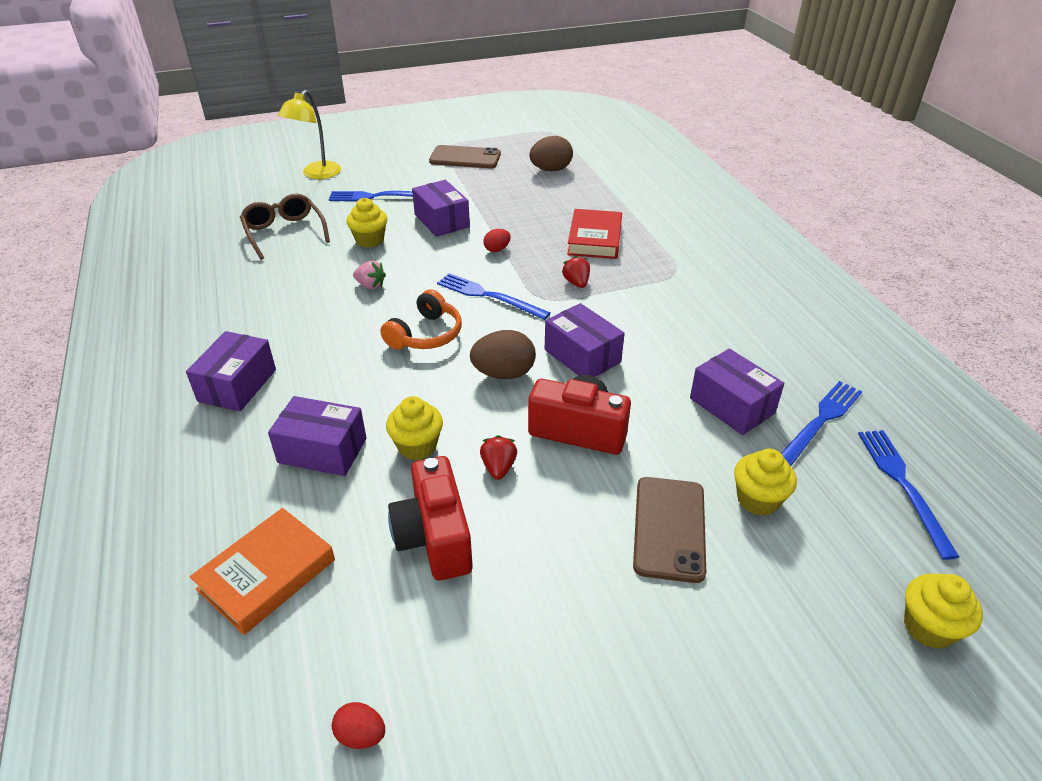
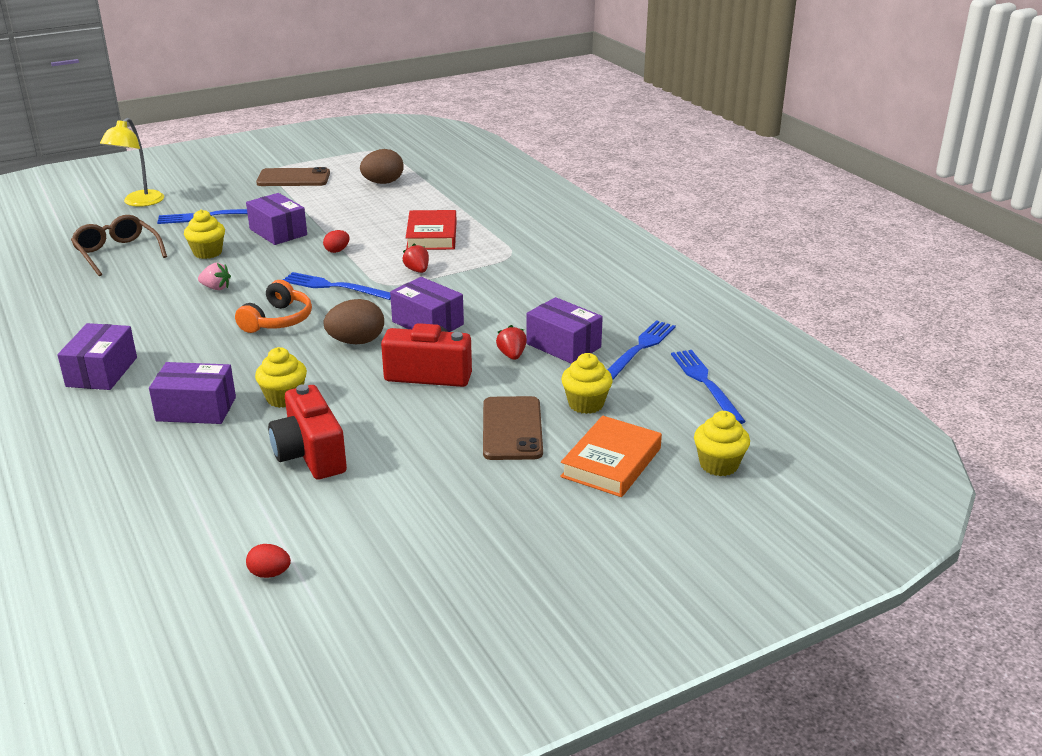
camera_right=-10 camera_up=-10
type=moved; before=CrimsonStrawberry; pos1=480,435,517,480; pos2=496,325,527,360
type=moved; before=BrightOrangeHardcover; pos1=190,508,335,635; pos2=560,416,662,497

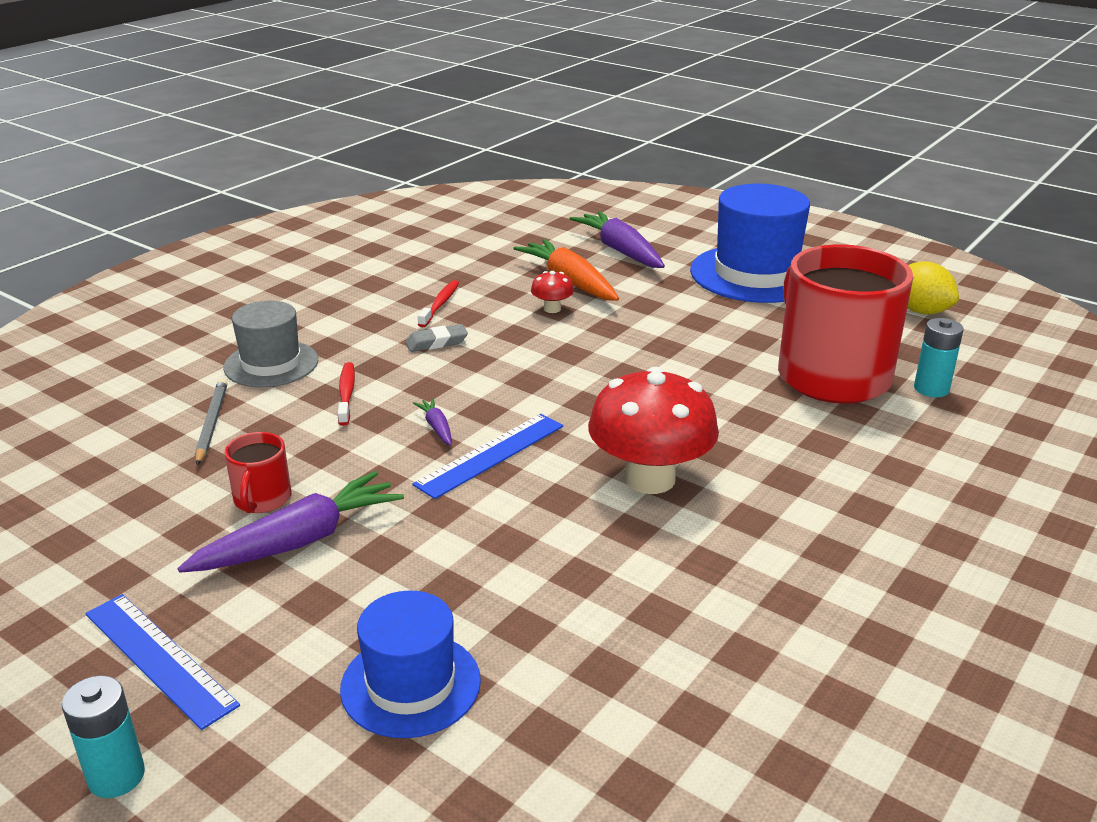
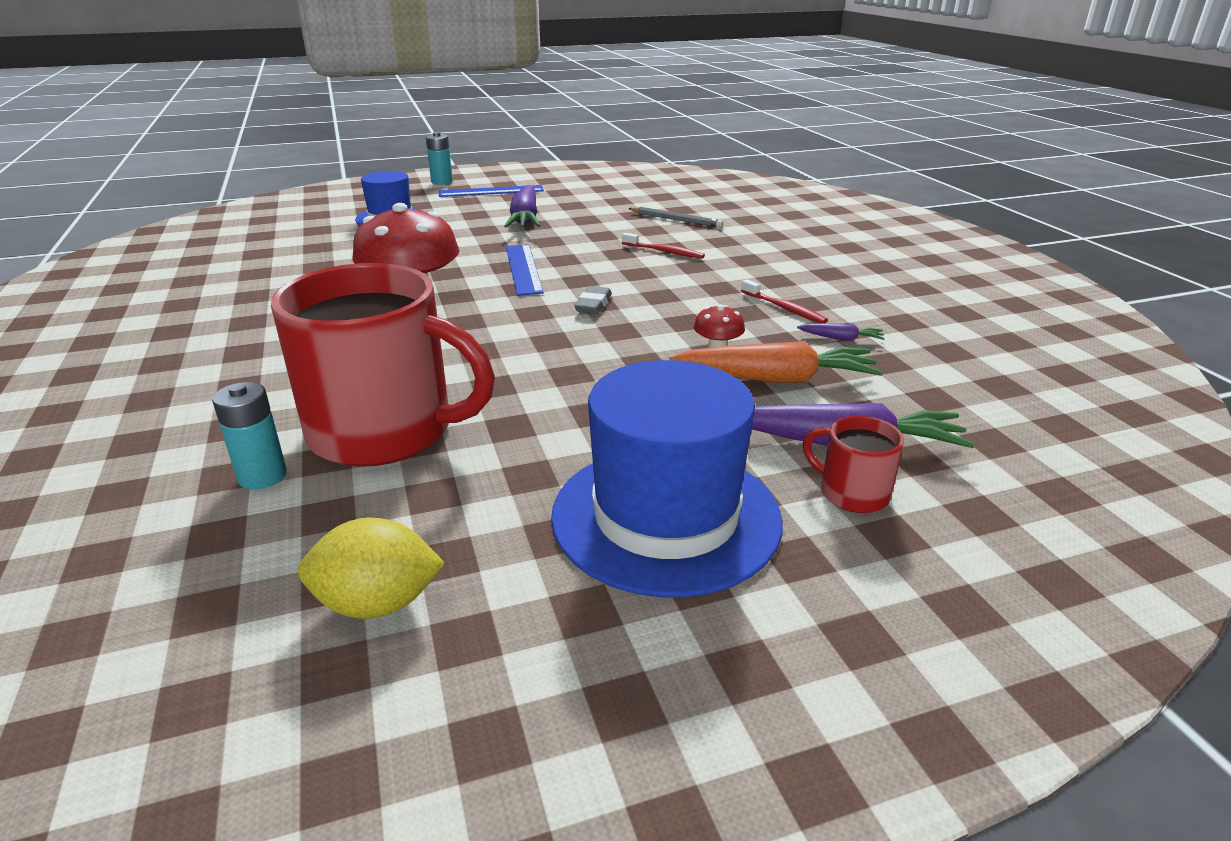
camera_right=125 camera_up=0
type=removed; before=GrayTopHat; pos1=223,301,318,387
type=moved; before=GrayPencilEraser; pos1=405,324,468,352; pos2=574,286,612,314
type=moved; before=RoyalPurpleRootVegetable; pos1=413,398,452,446; pos2=797,323,885,341
type=moved; before=CrimsonTeaMug; pos1=224,432,292,513; pos2=803,416,904,513

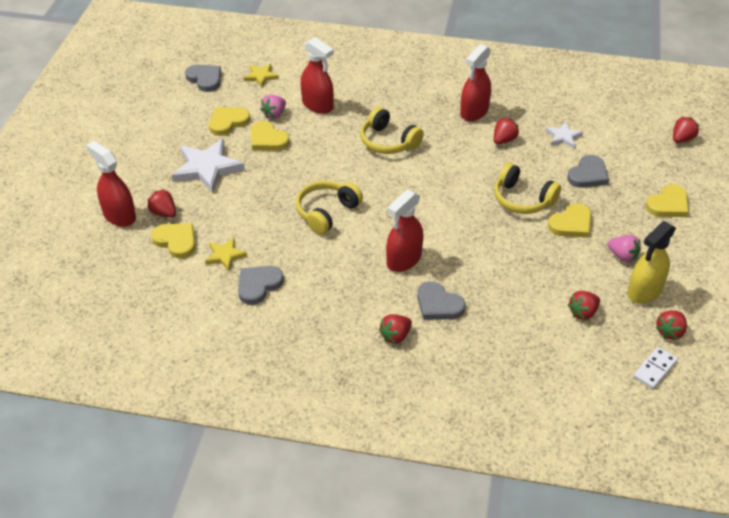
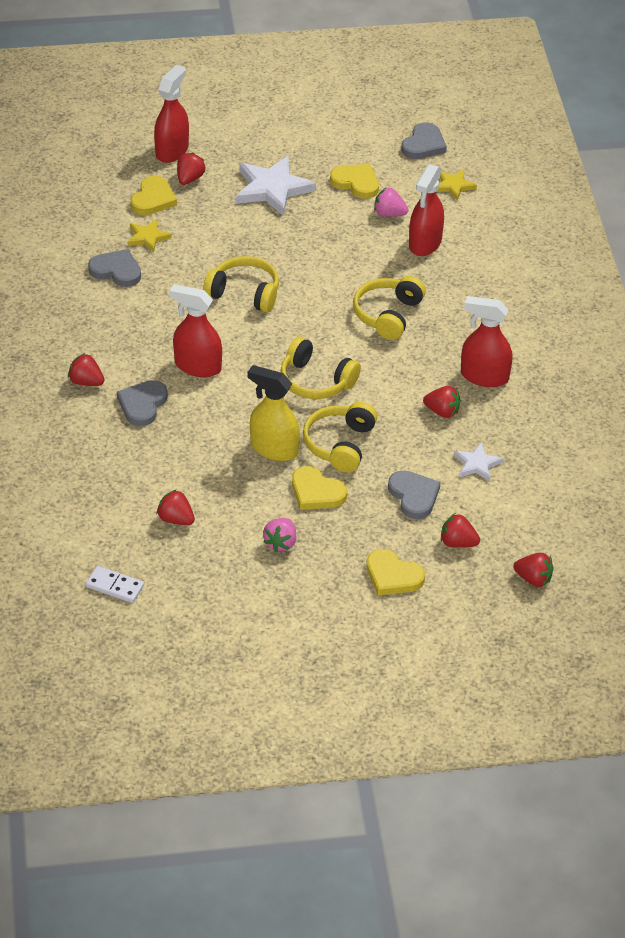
camera_right=70 camera_up=0
type=removed; before=GoldenHeart; pos1=251,121,290,151
type=turned; before=GrayHeart; pos1=567,155,609,188; pos2=388,471,441,519; turn=-135
type=moved; before=GoldenSprayer; pos1=628,221,676,304; pos2=247,365,300,461
type=moved; before=CrimsonStrawberry; pos1=655,310,687,340; pos2=441,514,480,548
type=added; after=GoldenHeadset; pos2=280,337,361,399

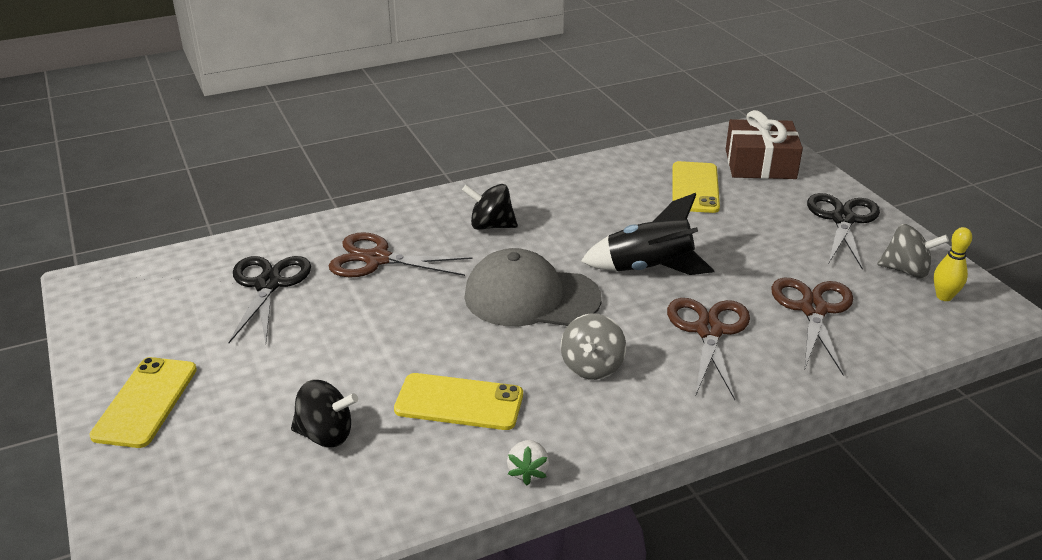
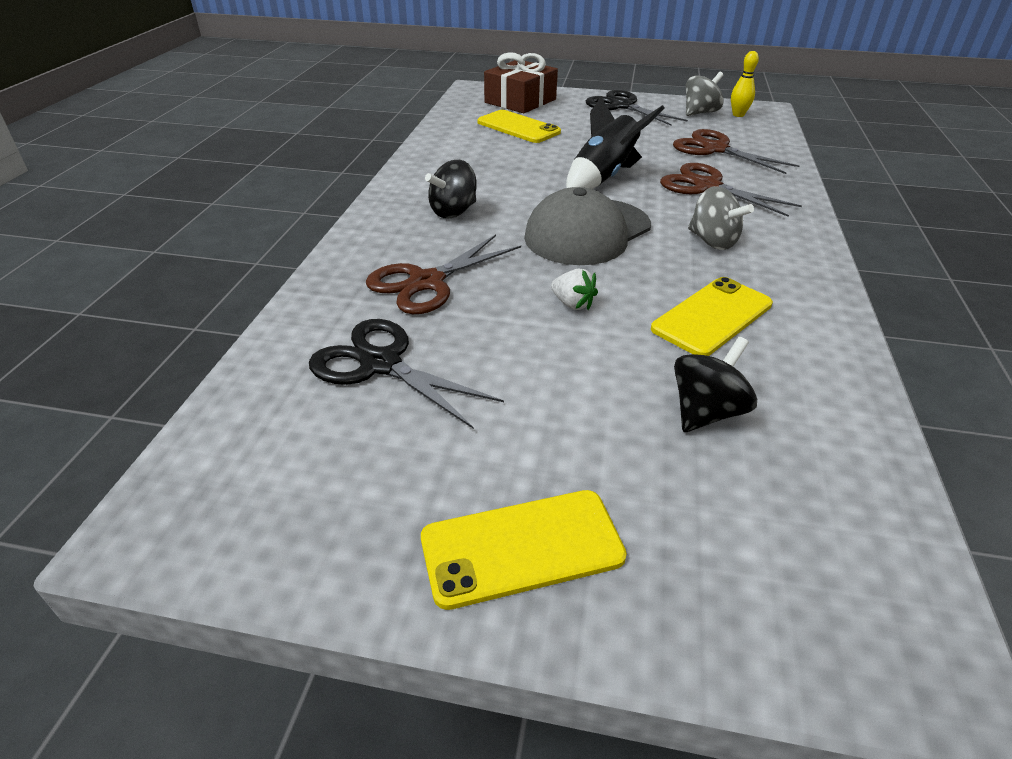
camera_right=-55 camera_up=5
type=turned; before=GoldenMobilePhone; pos1=90,357,197,448; pos2=421,490,627,610; turn=-60
type=moved; before=SnowWhiteStrawberry; pos1=507,440,549,485; pos2=551,268,598,310

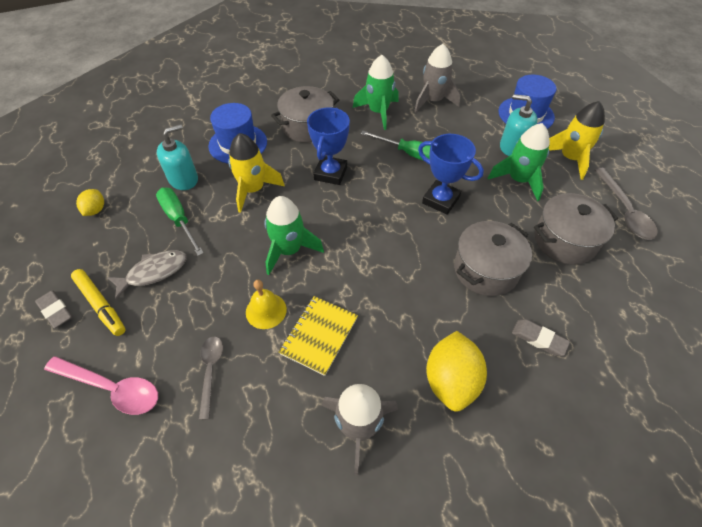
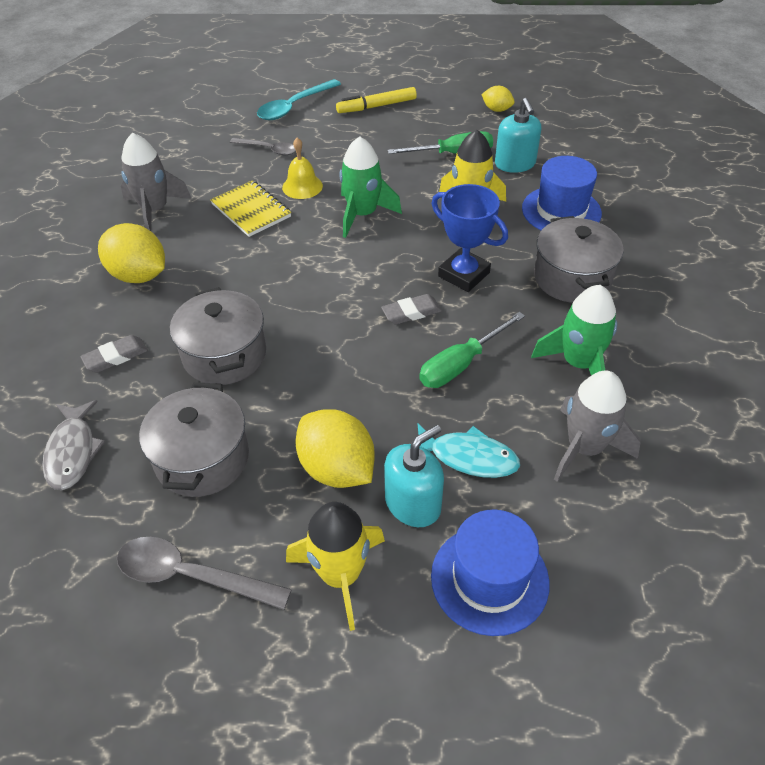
camera_right=115 camera_up=-5
type=replaced; before=GreenSpaceship; after=GoldenToyLemon; pos1=488,123,550,201; pos2=296,409,375,488
type=removed; before=CobaltTrophy; pos1=418,134,484,215
type=moved; before=GrayFishFigure; pos1=107,250,187,300; pos2=42,400,105,490
type=moved; before=GrayPencilEraser; pos1=35,290,72,328; pos2=381,294,442,324
type=recoloured; before=RosePinkTeaspoon; after=TurquoiseTeaspoon; pos1=44,356,158,415; pos2=257,79,341,120
type=added; after=TurquoiseFishFigure; pos2=418,424,520,478

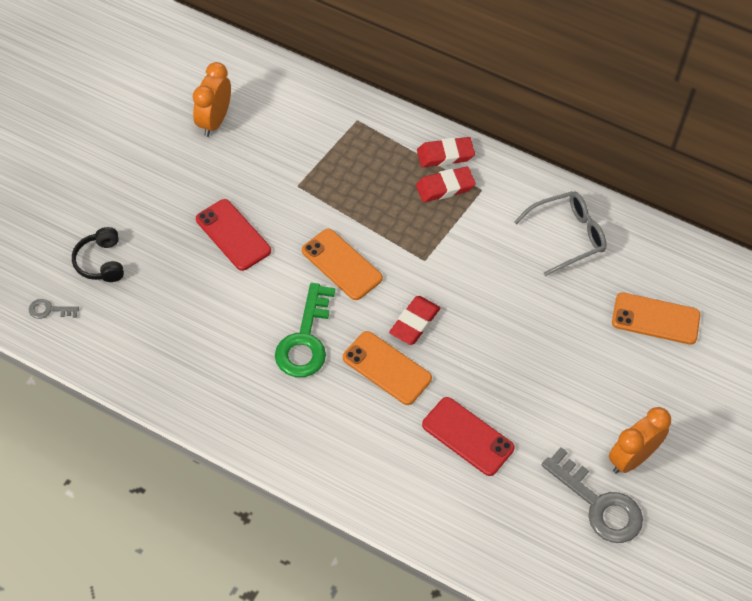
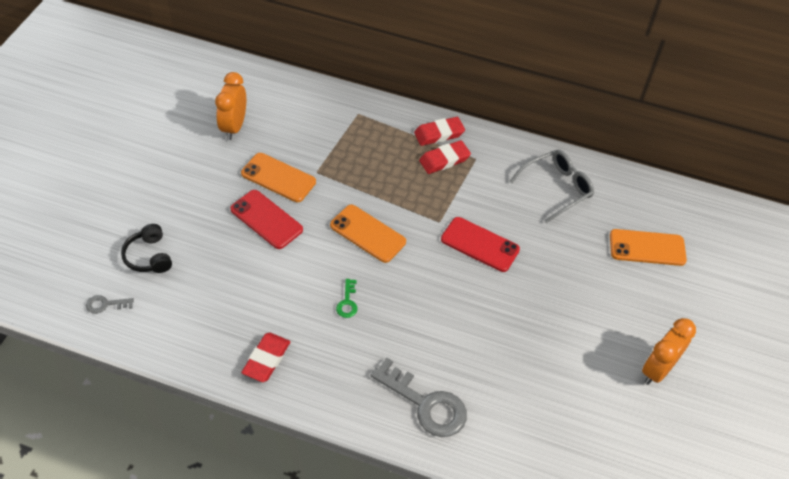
camera_right=-10 camera_up=-5
type=resized; before=GreenLatchkey; pos1=275,283,335,377; pos2=336,279,357,318; scale=0.46
type=moved; before=CrimsonPencilEraser; pos1=389,296,440,345; pos2=241,333,290,382
type=moved; before=BrightOrangeMobilePhone; pos1=343,331,432,405; pos2=241,153,316,202
type=moved; before=CrimsonMobilePhone; pos1=422,397,515,476; pos2=441,217,520,272
type=moved; before=GrayLatchkey; pos1=542,447,643,543; pos2=371,357,467,437

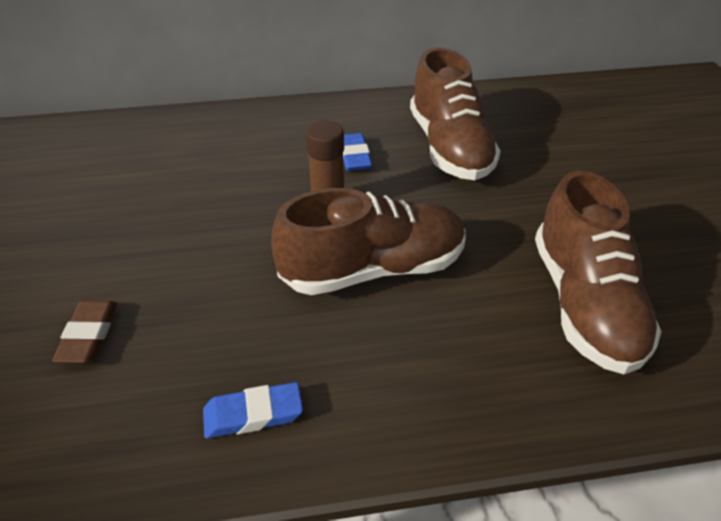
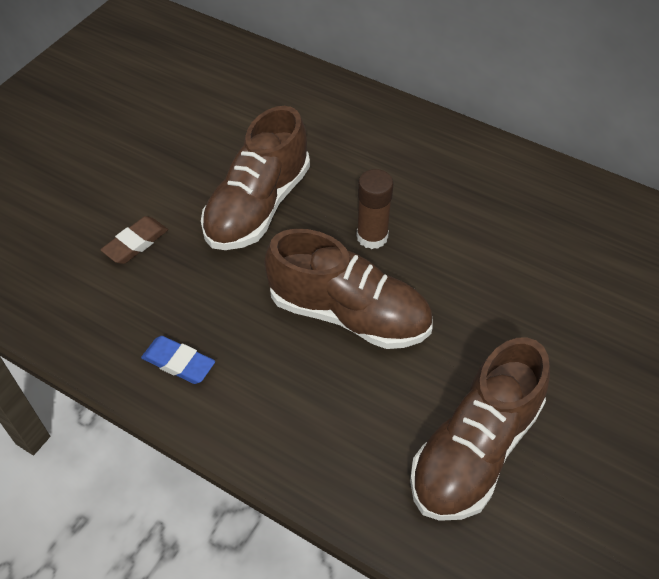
camera_right=40 camera_up=10
type=moved; before=BrownSneaker; pos1=410,48,501,180; pos2=201,106,310,250
type=removed; before=CobaltPencilEraser; pos1=343,133,372,171

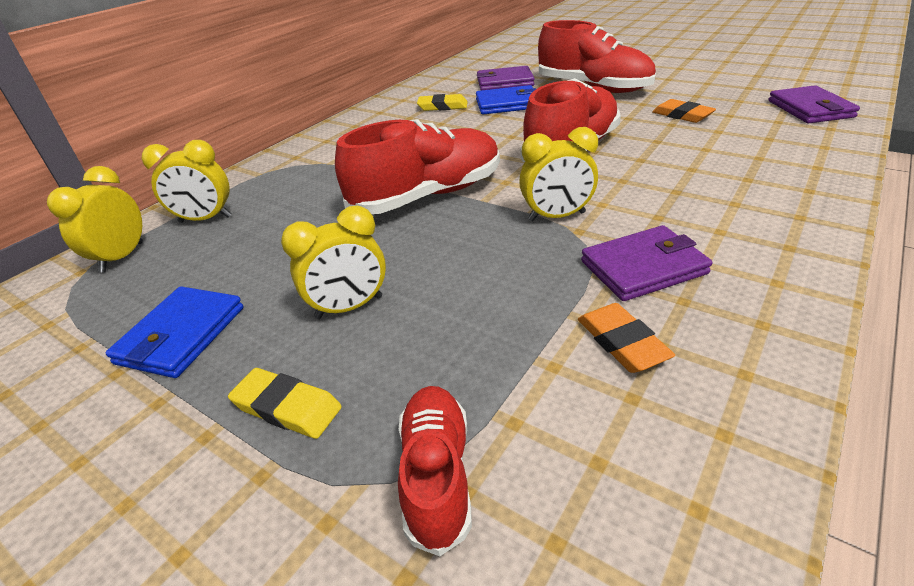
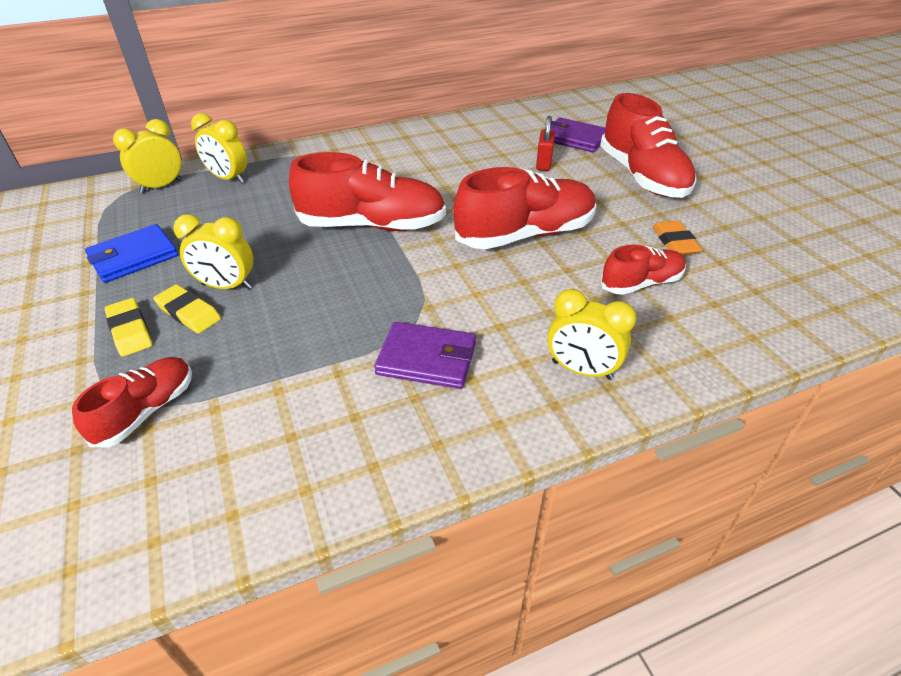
camera_right=30 camera_up=5
type=replaced; before=CobaltCardWallet; after=CrimsonLock; pos1=476,85,536,114; pos2=536,116,555,171
type=removed; before=RoyalPurpleCardWallet; pos1=768,85,860,123
type=moved; before=GoldenPencilEraser; pos1=417,94,468,111; pos2=153,284,221,333
type=moved; before=GoldenClock; pos1=519,127,598,221; pos2=547,289,637,380
type=removed; before=BrightOrangePencilEraser; pos1=578,303,675,373
type=added; after=CrimsonSneaker; pos2=601,245,686,295

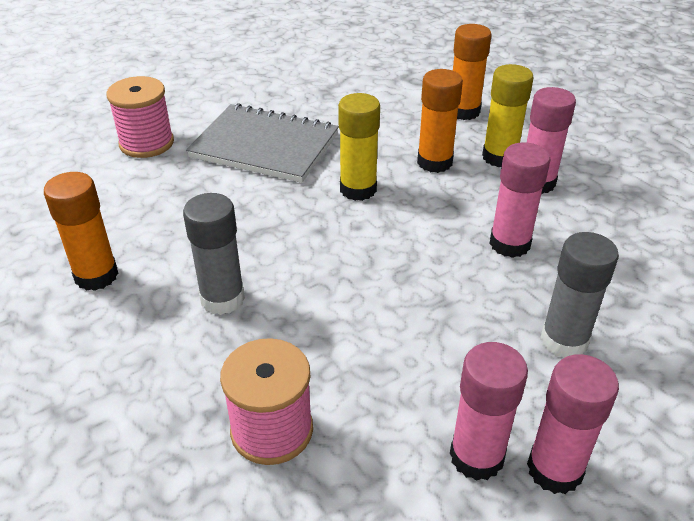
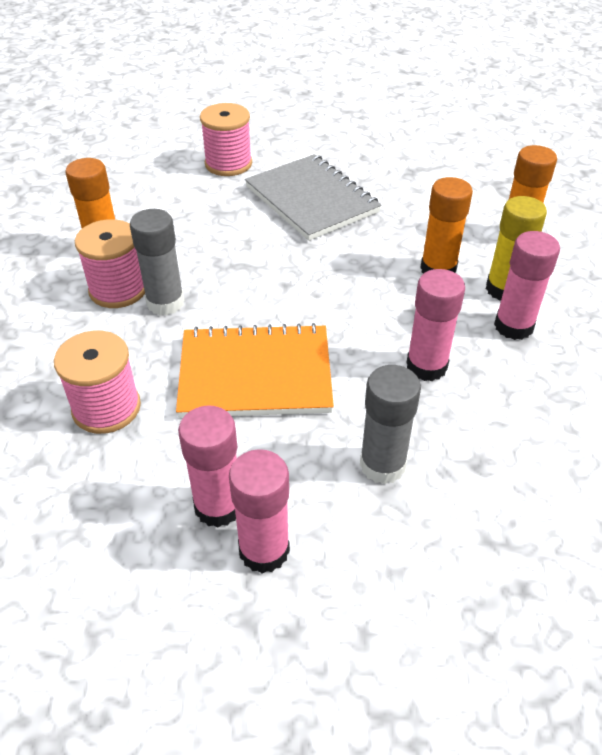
camera_right=35 camera_up=5
type=removed; before=GoldenGlue; pos1=338,93,380,201
type=added; after=RosePinkReelOfThread; pos2=75,219,145,308
type=added; after=BrightOrangeNotepad; pos2=176,323,334,418

